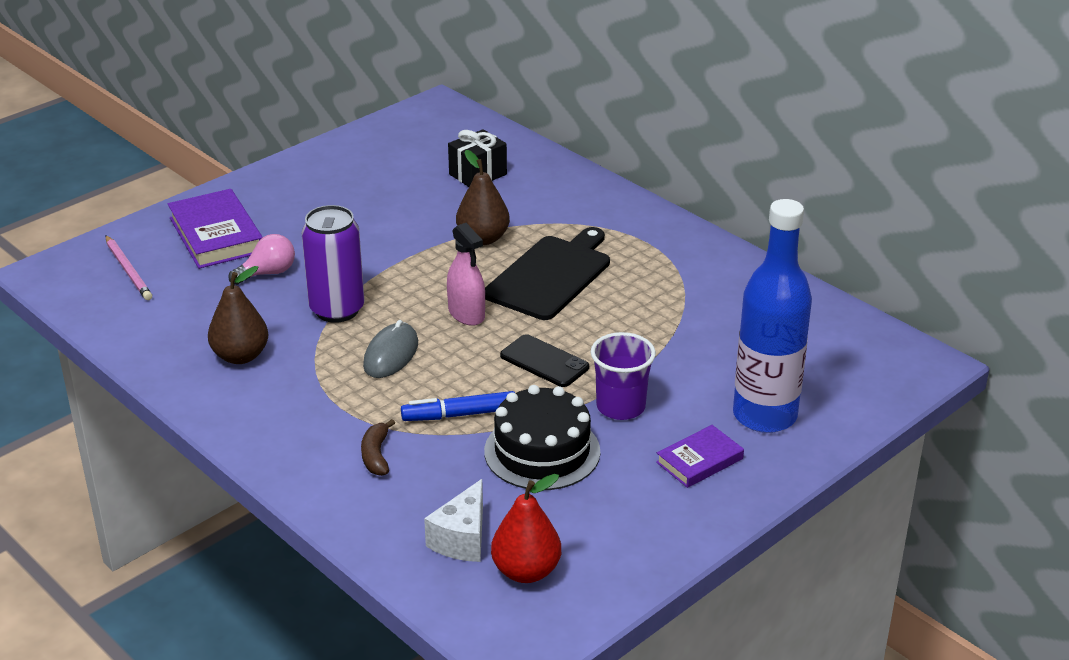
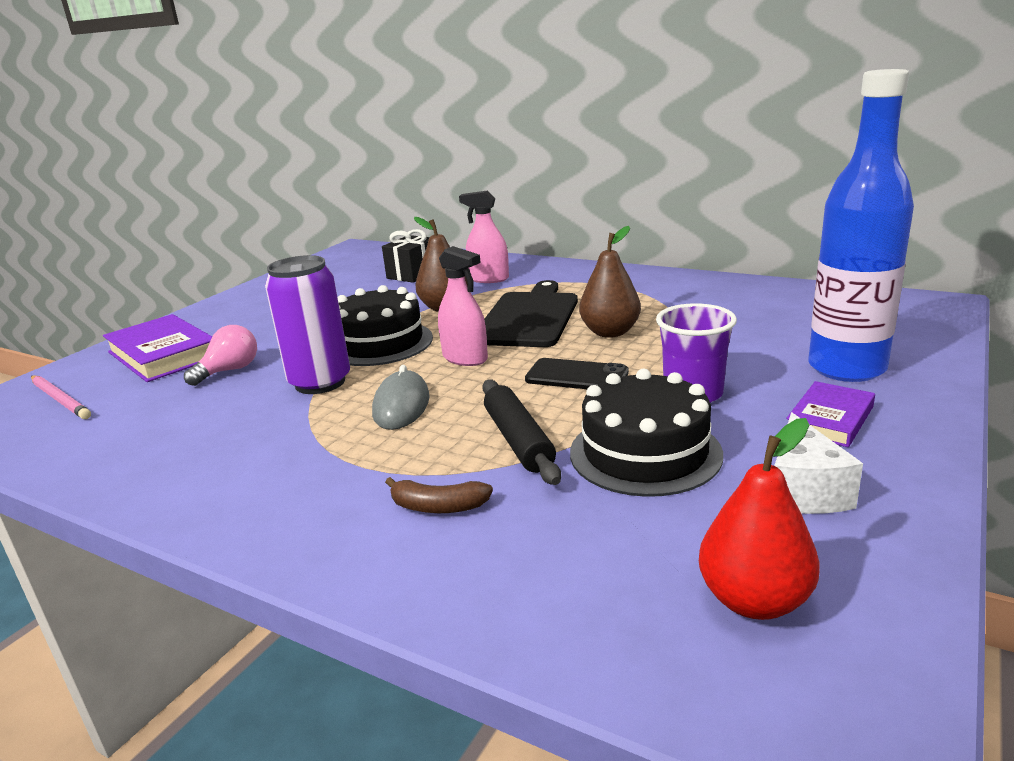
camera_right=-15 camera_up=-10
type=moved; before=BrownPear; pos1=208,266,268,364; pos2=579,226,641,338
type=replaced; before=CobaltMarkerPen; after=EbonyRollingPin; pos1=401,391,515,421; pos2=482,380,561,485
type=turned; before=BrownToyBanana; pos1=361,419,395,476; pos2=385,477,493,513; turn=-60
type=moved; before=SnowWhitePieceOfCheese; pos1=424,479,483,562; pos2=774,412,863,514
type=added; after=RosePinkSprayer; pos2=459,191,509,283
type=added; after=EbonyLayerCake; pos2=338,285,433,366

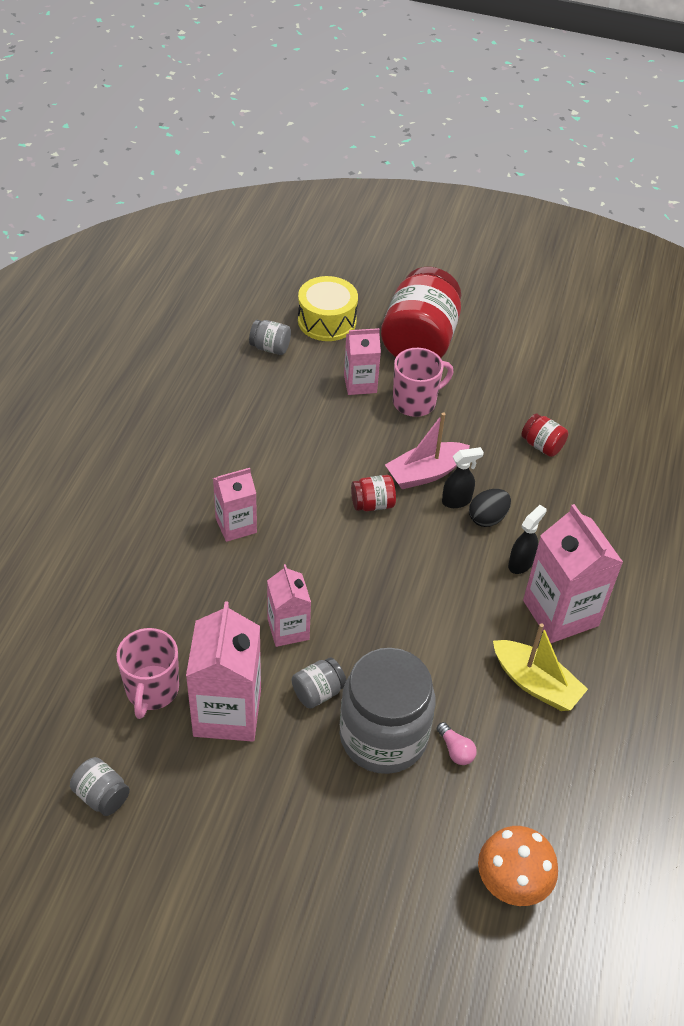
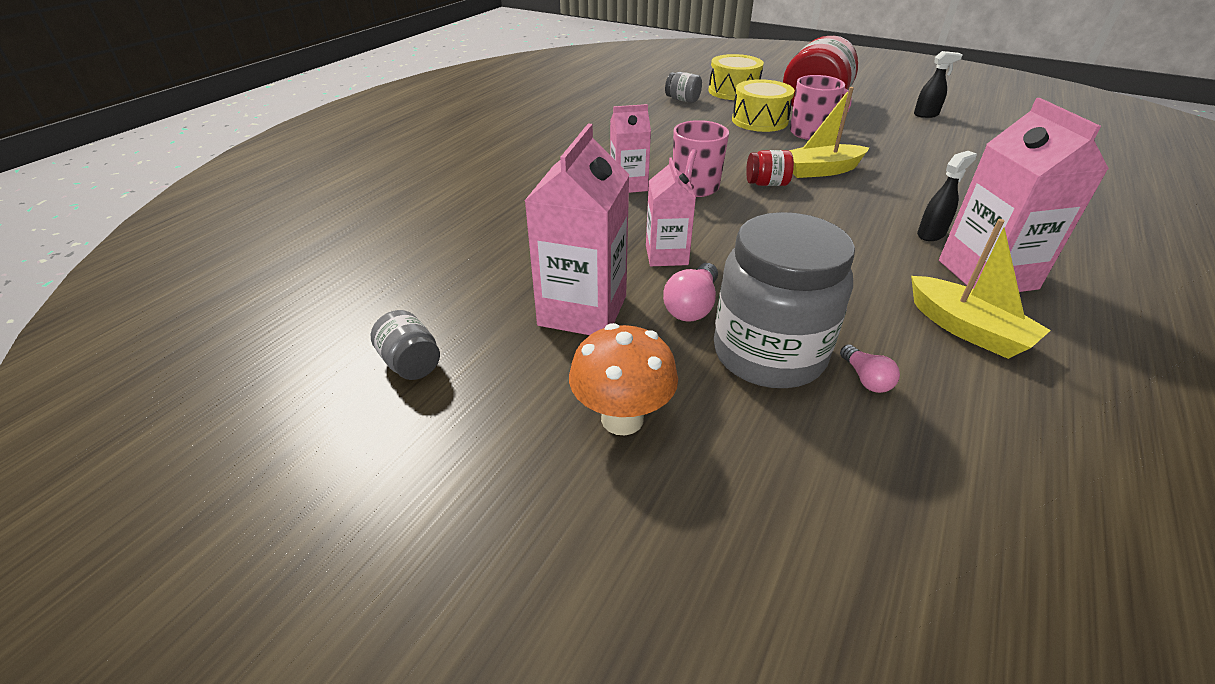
camera_right=15 camera_up=-10
type=replaced; before=RosePinkMilkCarton; after=GoldenSnareDrum; pos1=344,328,381,395; pos2=732,79,795,132
type=recoloured; before=RosePinkToyBoat; after=GoldenToyBoat; pos1=385,412,470,489; pos2=788,87,869,178
type=removed; before=CrimsonJar; pos1=521,413,568,457
type=moved; before=EbonySprayer; pos1=442,447,484,508; pos2=914,51,963,118
type=removed; before=EbonyToyEgg; pos1=469,489,511,527
type=moved; before=RosePinkTeaMug; pos1=116,628,179,719; pos2=673,120,729,197
type=replaced; before=GrayJar; after=RosePinkBulb; pos1=292,657,346,709; pos2=663,263,718,322
type=moved; before=BrightOrangeToadstool; pos1=478,826,558,906; pos2=569,323,678,435

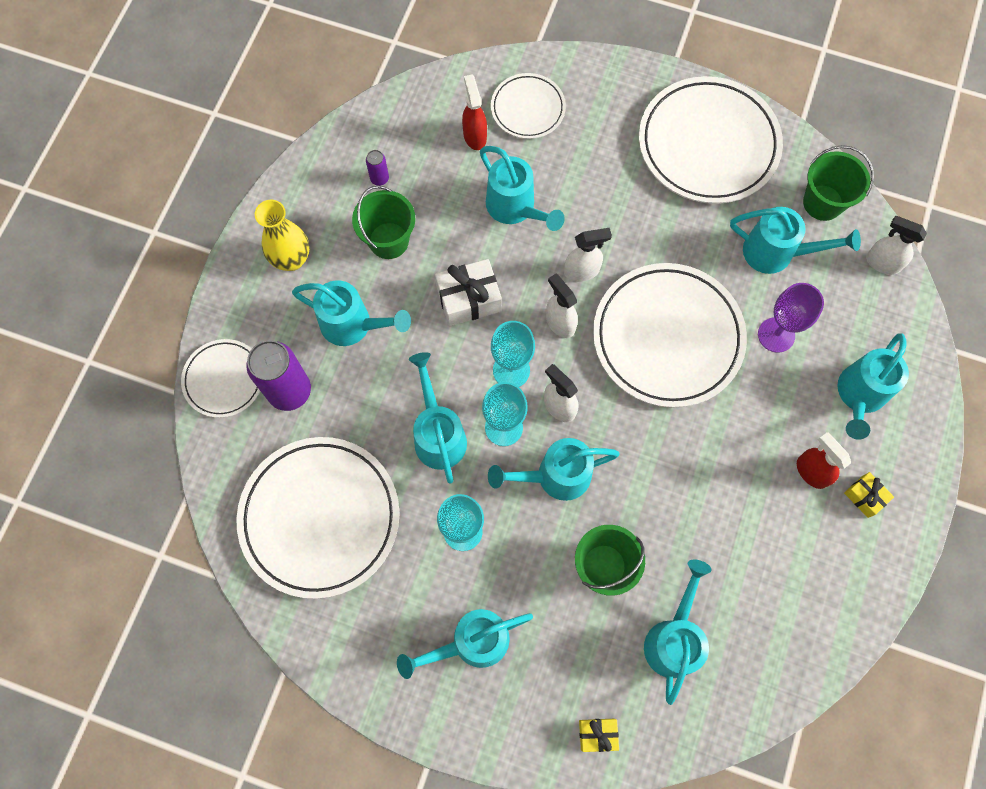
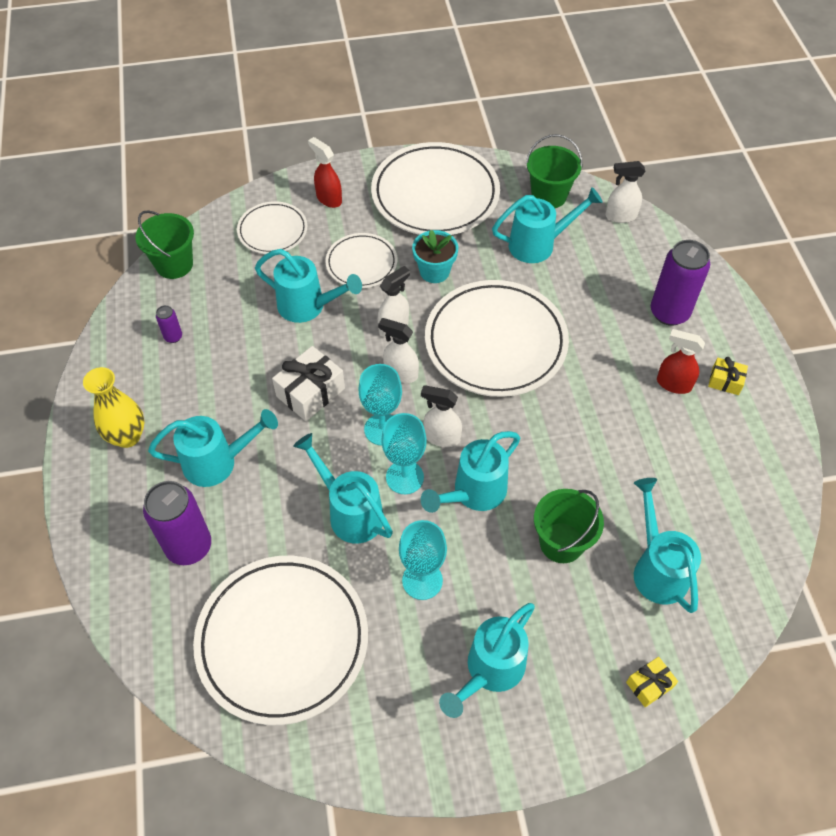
camera_right=-30 camera_up=-15
type=moved; before=CrimsonSprayer; pos1=462,75,487,150; pos2=308,137,342,208
type=moved; before=GreenSandBucket; pos1=352,186,415,259; pos2=135,210,194,279
type=removed; before=RoyalPurpleGoblet; pos1=758,283,824,353
type=replaced; before=TurquoiseSprinklingCan; after=RoyalPurpleSodaCan; pos1=838,333,909,440; pos2=651,240,710,326
type=moved; before=SnowWhiteFlatDish; pos1=181,339,260,418; pos2=325,233,397,288
type=added; after=TurquoisePottedPlant; pos2=412,230,458,283

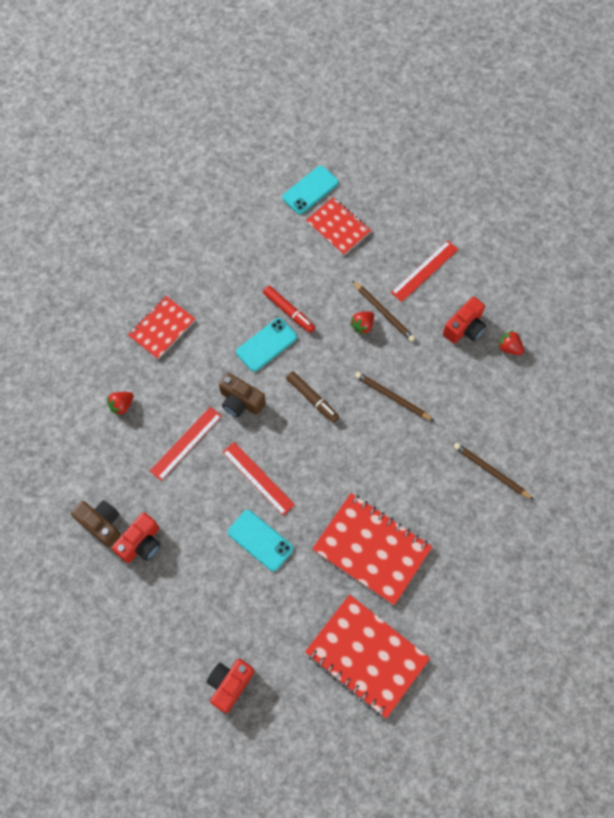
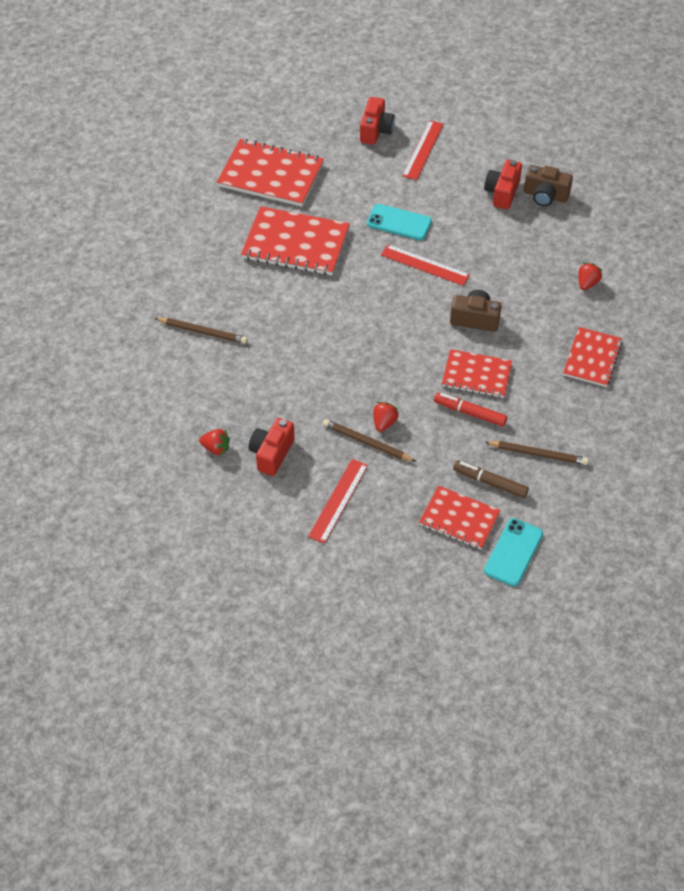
camera_right=160 camera_up=-15
type=replaced; before=TurquoiseMobilePhone; after=CrimsonNotepad; pos1=236,318,297,372; pos2=442,349,512,398
type=moved; before=BrownMarkerPen; pos1=286,371,339,423; pos2=453,461,529,498
type=moved; before=BrownPencil; pos1=355,372,434,421; pos2=485,441,589,465
type=moved; before=CrimsonMeasuringStick; pos1=150,406,222,481; pos2=402,120,444,180

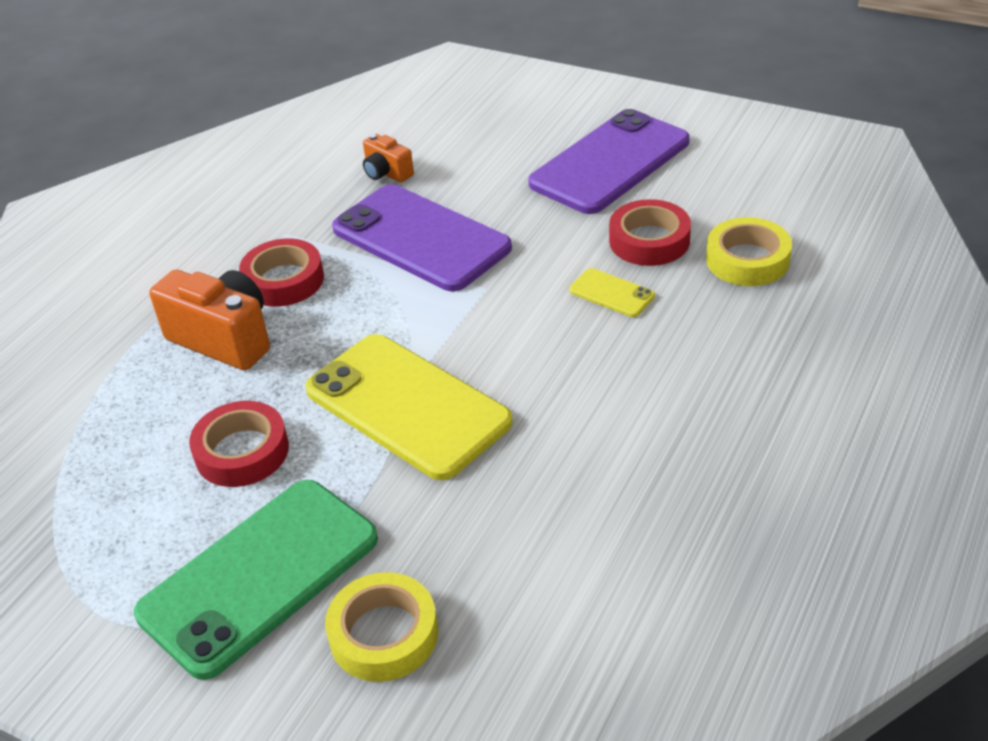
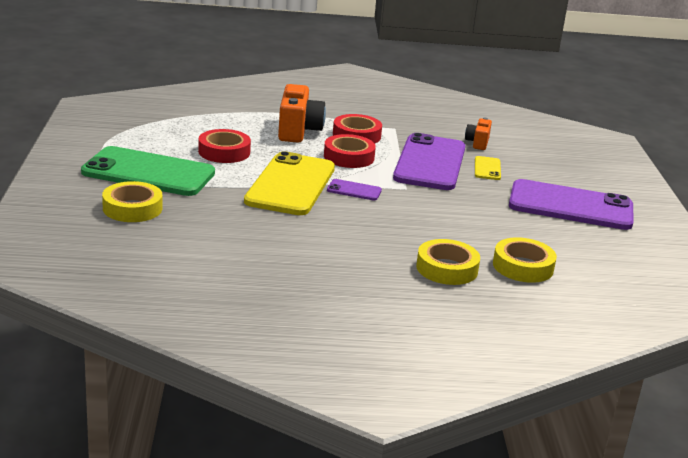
camera_right=55 camera_up=-15
type=moved; before=CrimsonTape; pos1=609,199,691,266; pos2=324,134,376,168
type=moved; before=GoldenMobilePhone; pos1=570,268,655,317; pos2=475,156,501,180
type=added; after=RoyalPurpleMobilePhone; pos2=327,179,382,200
type=added; after=GoldenTape; pos2=416,239,480,285

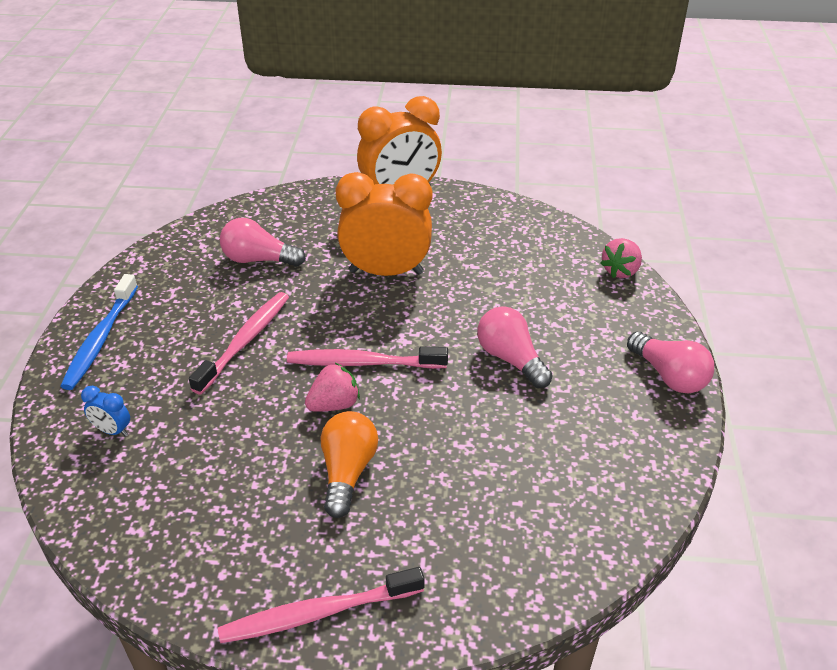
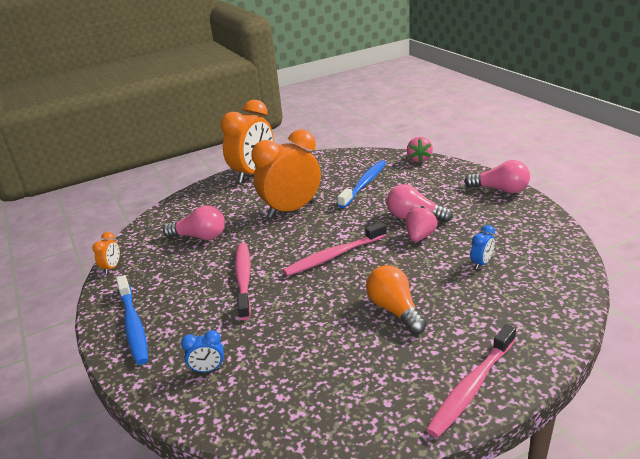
camera_right=-30 camera_up=-10
type=turned; before=RosePinkBulb; pos1=220,218,306,267; pos2=163,205,225,240; turn=-150
type=moved; before=RosePinkStrawberry; pos1=305,362,360,412; pos2=406,206,437,242
type=added; after=CobaltDentalBrush; pos2=338,160,386,208
type=added; after=CobaltClock; pos2=470,225,495,269
type=added; after=BrightOrangeClock; pos2=92,232,120,274

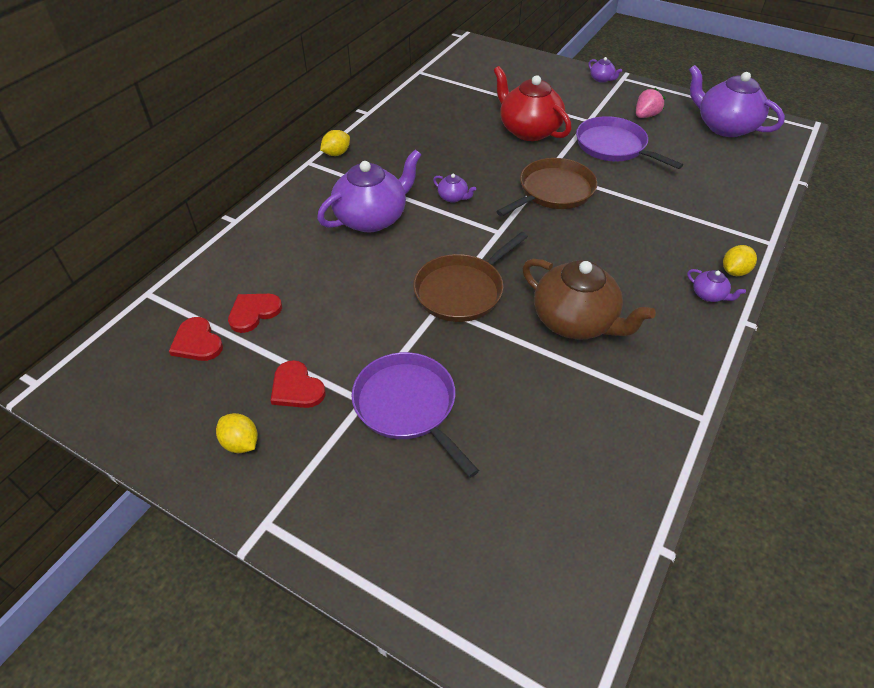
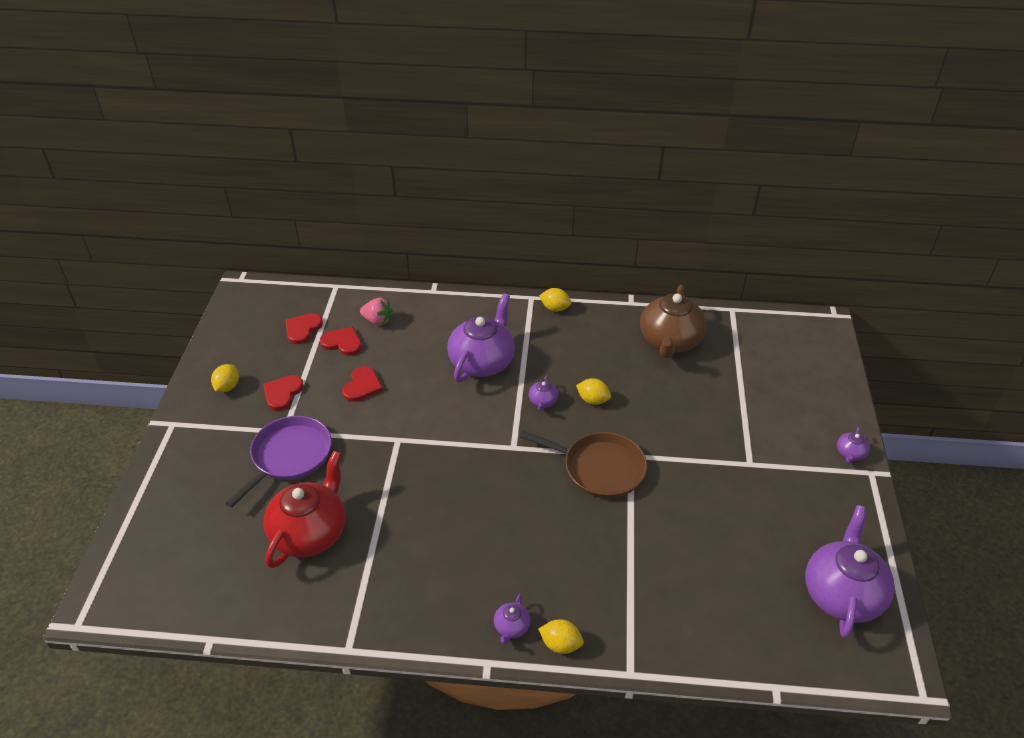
camera_right=65 camera_up=-5
type=moved; before=CrimsonTeapot; pos1=494,66,572,141; pos2=263,451,345,568
type=moved; before=RosePinkStrawberry; pos1=636,88,666,118; pos2=360,298,393,326
type=removed; before=RoyalPurpleFryingPan; pos1=576,116,683,169
type=turned; before=RoyalPurpleTeapot; pos1=317,150,421,232; pos2=447,293,515,383; turn=-90
type=removed; before=BrownFryingPan; pos1=413,232,528,322
type=moved; before=BrownTeapot; pos1=522,259,656,340; pos2=640,285,706,358
type=added; after=CrimsonHeart; pos2=342,366,383,402
type=added; after=GoldenToyLemon; pos2=576,378,611,405

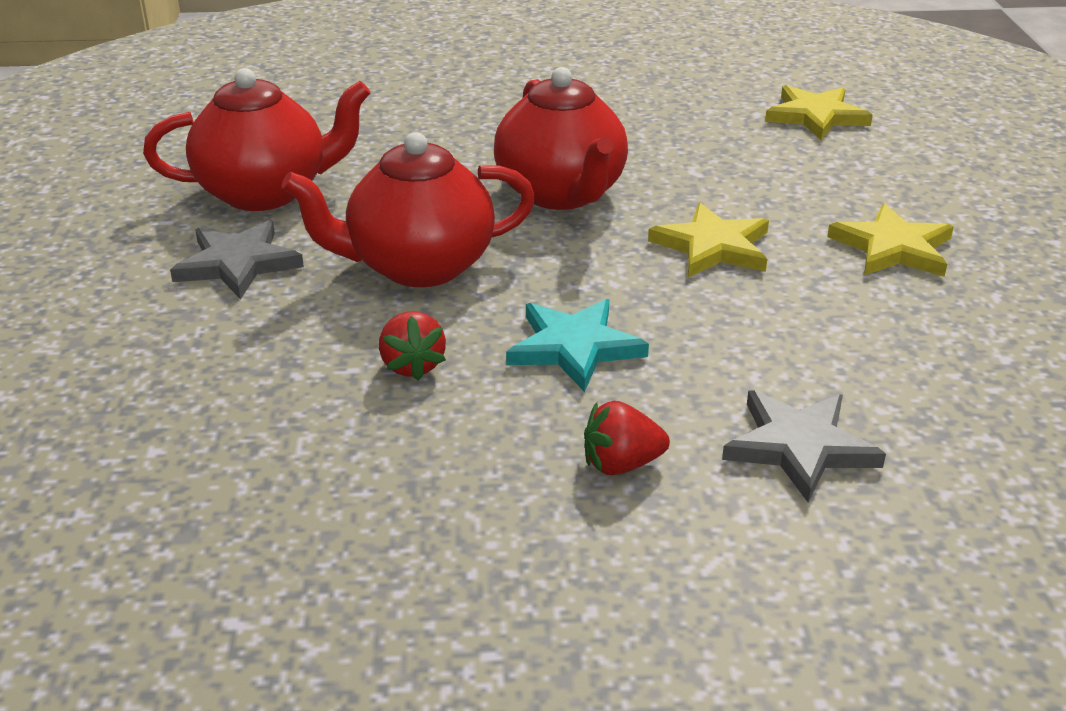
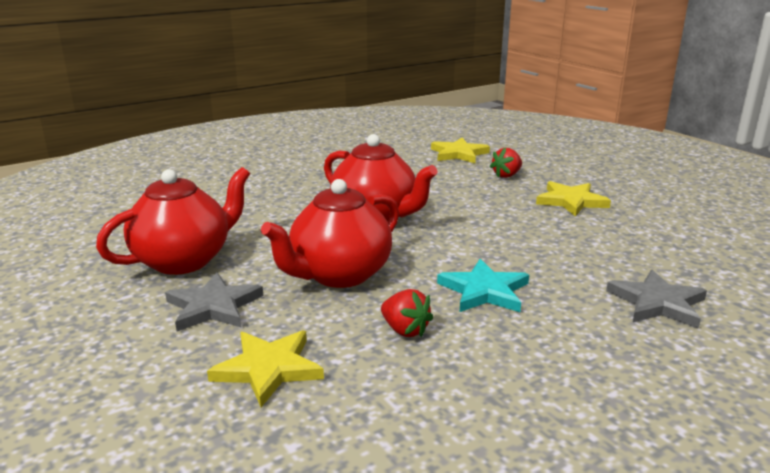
camera_right=-30 camera_up=-10
type=moved; before=GoldenStarShape; pos1=648,203,769,278; pos2=207,330,324,407
type=moved; before=CrimsonStrawberry; pos1=584,401,670,475; pos2=490,147,522,178

